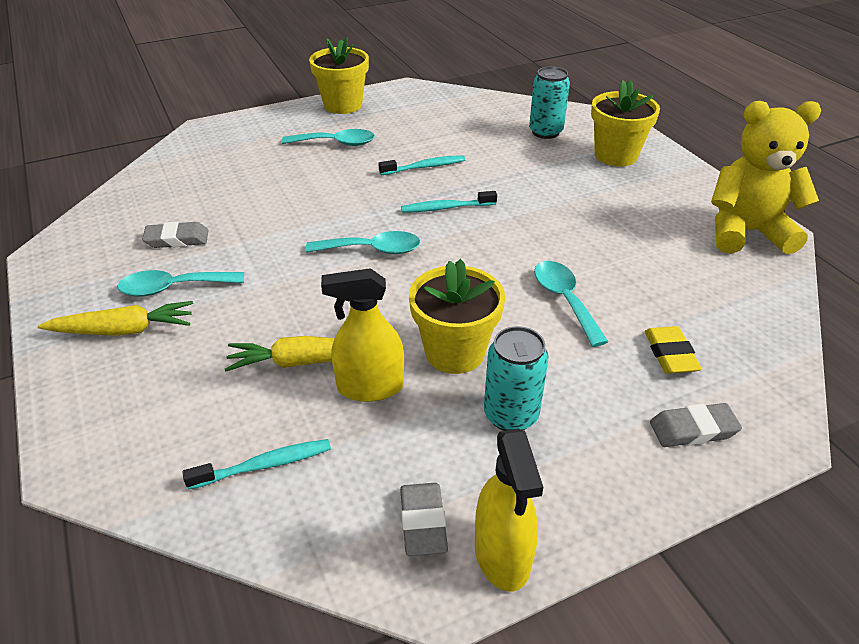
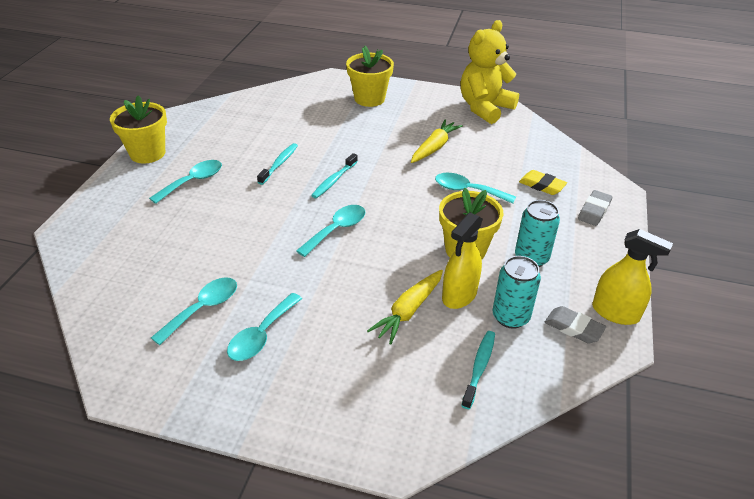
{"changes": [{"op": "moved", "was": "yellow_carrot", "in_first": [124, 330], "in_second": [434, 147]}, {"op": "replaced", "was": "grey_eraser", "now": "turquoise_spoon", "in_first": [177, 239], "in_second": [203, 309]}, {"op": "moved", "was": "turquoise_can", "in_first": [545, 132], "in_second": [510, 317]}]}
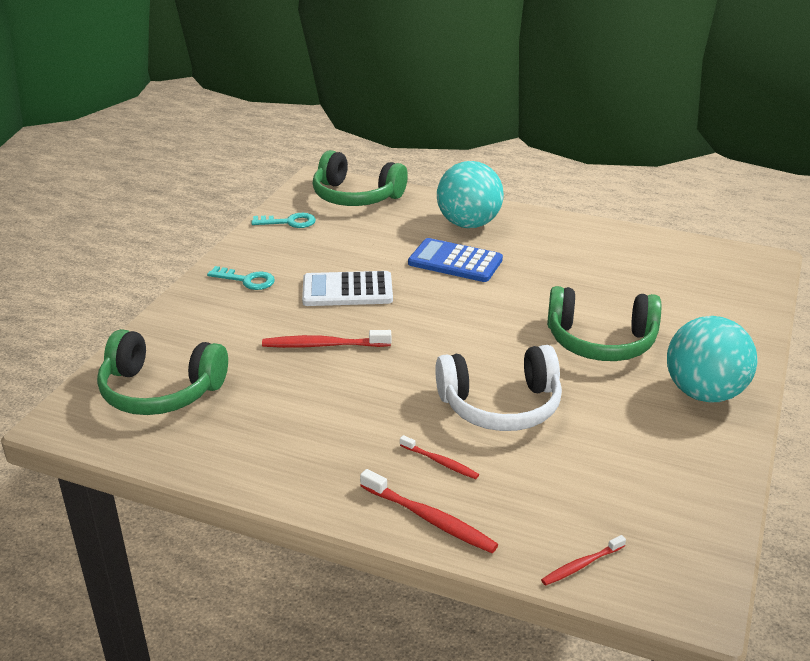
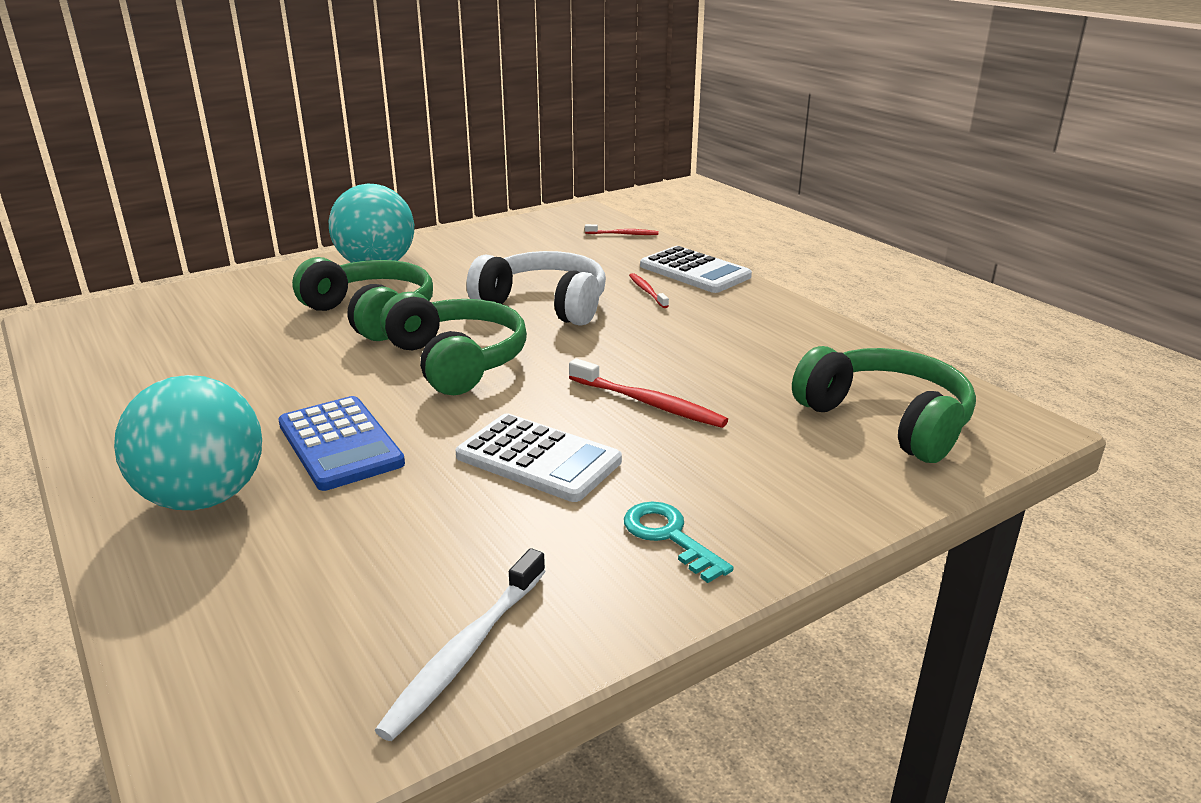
{"changes": [{"op": "replaced", "was": "turquoise_key", "now": "white_toothbrush", "in_first": [289, 222], "in_second": [466, 651]}, {"op": "moved", "was": "green_headphones", "in_first": [356, 196], "in_second": [457, 361]}, {"op": "replaced", "was": "red_toothbrush", "now": "white_calculator", "in_first": [429, 518], "in_second": [694, 271]}]}
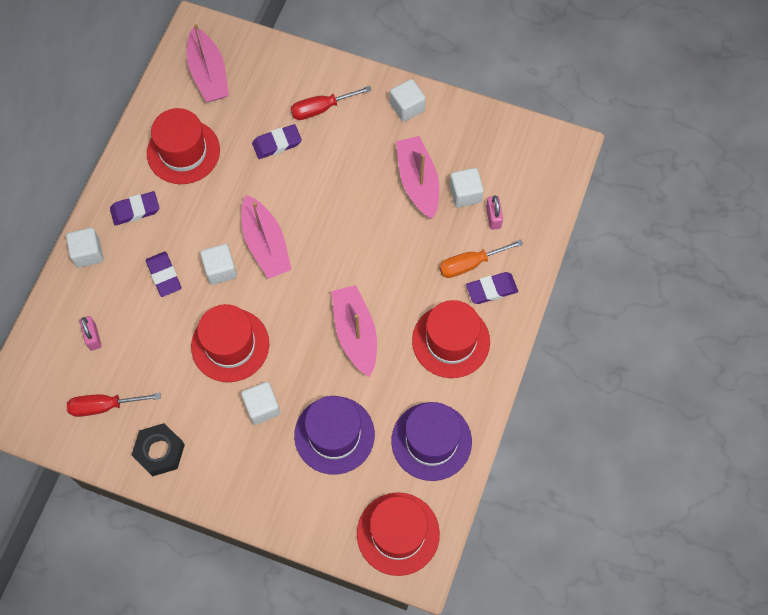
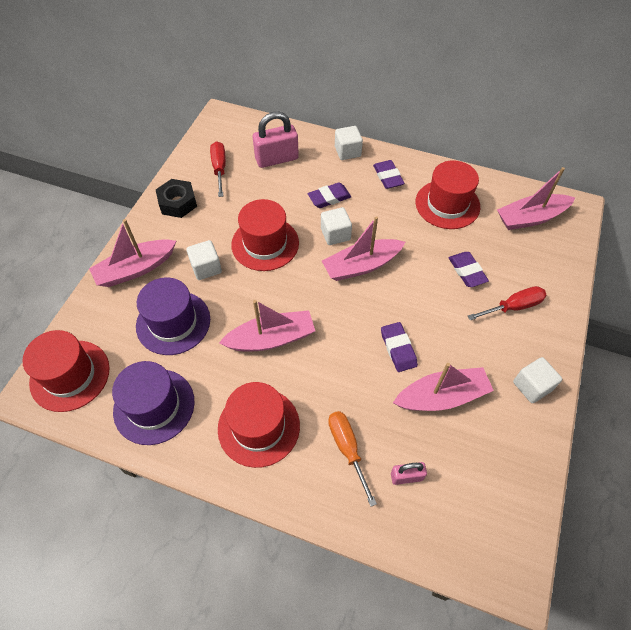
{"changes": [{"op": "resized", "was": "pink_padlock", "in_first": [93, 337], "in_second": [277, 159], "ratio": 1.87}, {"op": "turned", "was": "red_screwdriver", "in_first": [321, 108], "in_second": [513, 307], "clockwise": 90}, {"op": "removed", "was": "white_cube", "in_first": [465, 194]}, {"op": "moved", "was": "purple_eraser", "in_first": [491, 289], "in_second": [398, 348]}, {"op": "added", "now": "pink_boat", "in_second": [136, 269]}]}
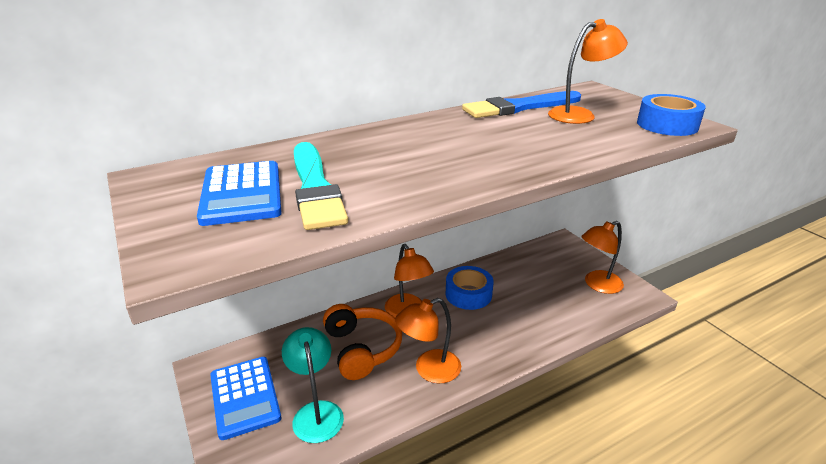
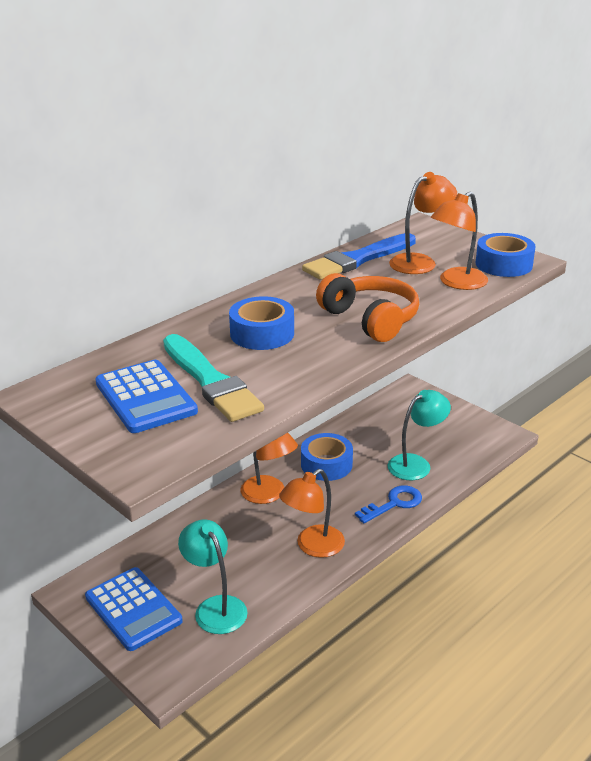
{"changes": [{"op": "moved", "was": "orange_headphones", "in_first": [362, 349], "in_second": [370, 319]}, {"op": "moved", "was": "orange_lamp", "in_first": [597, 285], "in_second": [457, 283]}, {"op": "added", "now": "blue_tape", "in_second": [262, 333]}, {"op": "added", "now": "blue_key", "in_second": [394, 503]}, {"op": "added", "now": "turquoise_lamp", "in_second": [416, 464]}]}
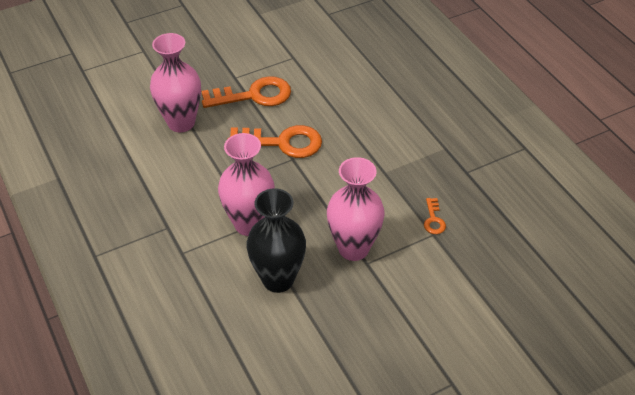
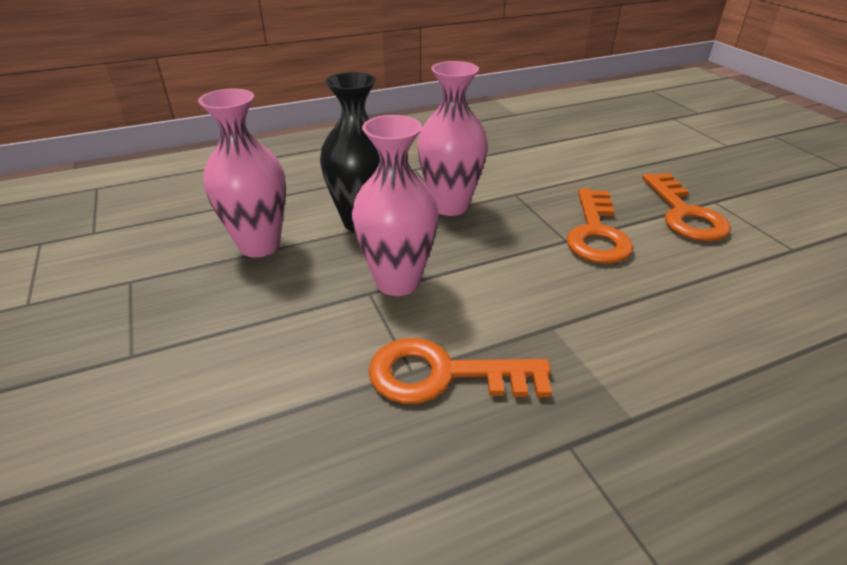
{"changes": [{"op": "moved", "was": "pink_vase", "in_first": [181, 123], "in_second": [259, 245]}, {"op": "resized", "was": "orange_key", "in_first": [433, 219], "in_second": [444, 375], "ratio": 2.17}]}
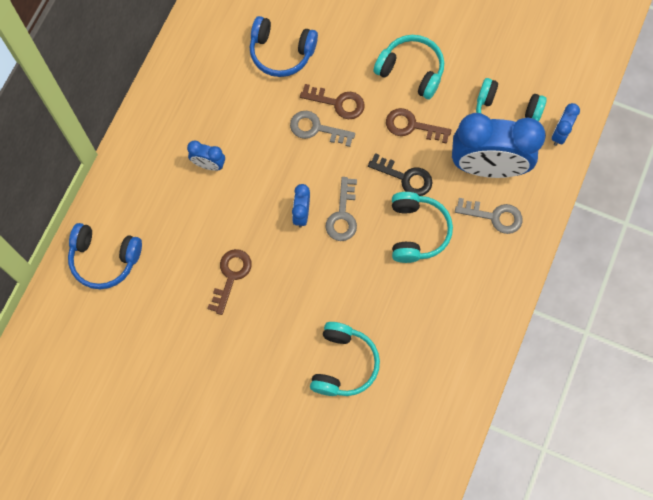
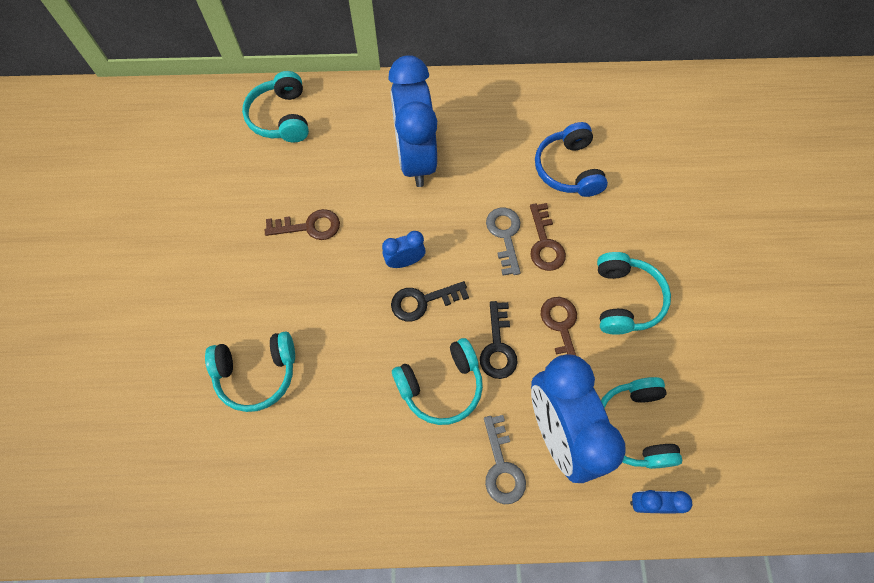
{"changes": [{"op": "recoloured", "was": "blue_headphones", "now": "turquoise_headphones", "in_first": [104, 259], "in_second": [281, 117]}, {"op": "resized", "was": "blue_clock", "in_first": [208, 164], "in_second": [415, 158], "ratio": 2.29}, {"op": "recoloured", "was": "grey_key", "now": "black_key", "in_first": [342, 215], "in_second": [423, 301]}]}
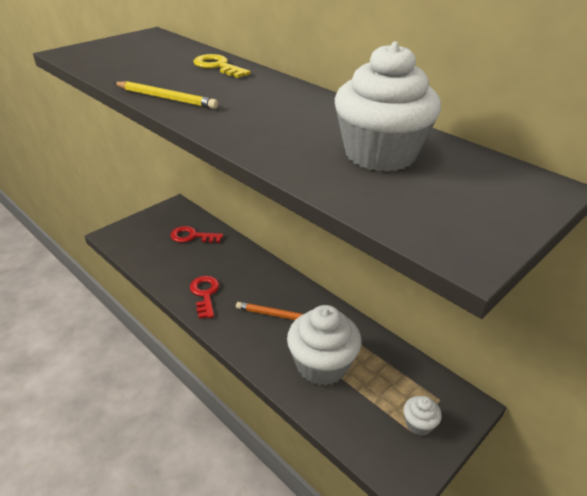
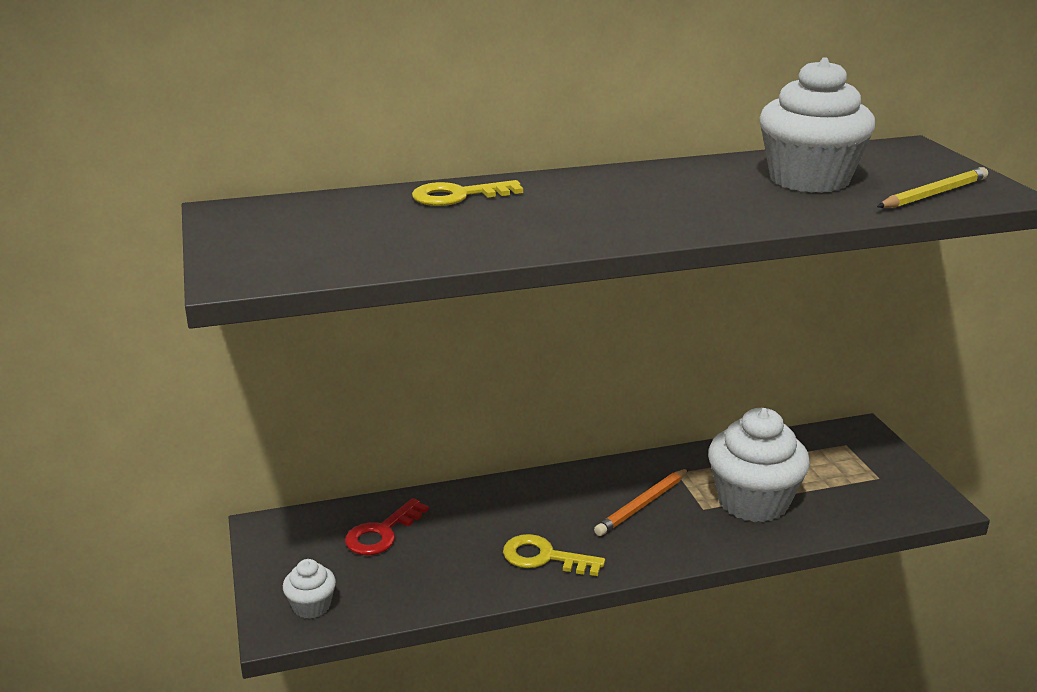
{"changes": [{"op": "moved", "was": "yellow_pencil", "in_first": [166, 98], "in_second": [934, 194]}, {"op": "recoloured", "was": "red_key", "now": "yellow_key", "in_first": [205, 294], "in_second": [544, 557]}, {"op": "moved", "was": "white_cupcake", "in_first": [419, 424], "in_second": [311, 606]}]}
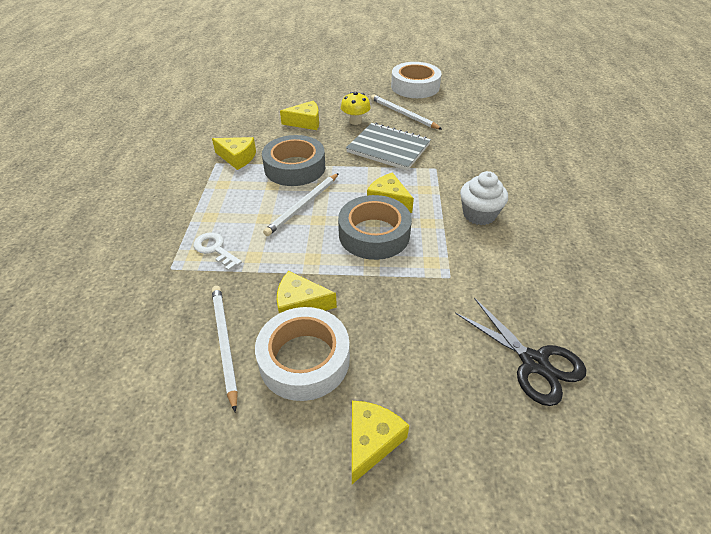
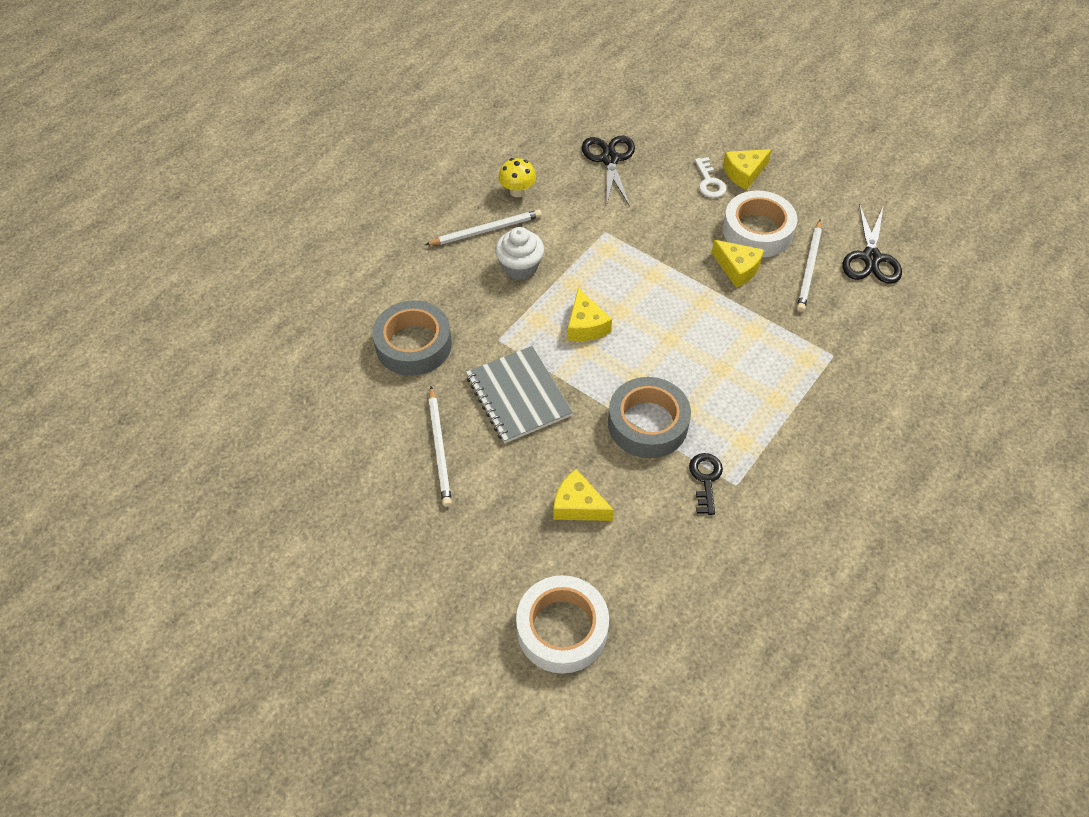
{"changes": [{"op": "moved", "was": "white_key", "in_first": [215, 249], "in_second": [709, 182]}, {"op": "replaced", "was": "yellow_cheese", "now": "black_key", "in_first": [237, 158], "in_second": [705, 479]}, {"op": "moved", "was": "white_pencil", "in_first": [303, 206], "in_second": [486, 230]}, {"op": "moved", "was": "grey_tape", "in_first": [374, 234], "in_second": [413, 344]}, {"op": "moved", "was": "yellow_mushroom", "in_first": [355, 121], "in_second": [517, 191]}, {"op": "moved", "was": "white_tape", "in_first": [415, 86], "in_second": [562, 629]}, {"op": "added", "now": "black_scissors", "in_second": [871, 258]}]}
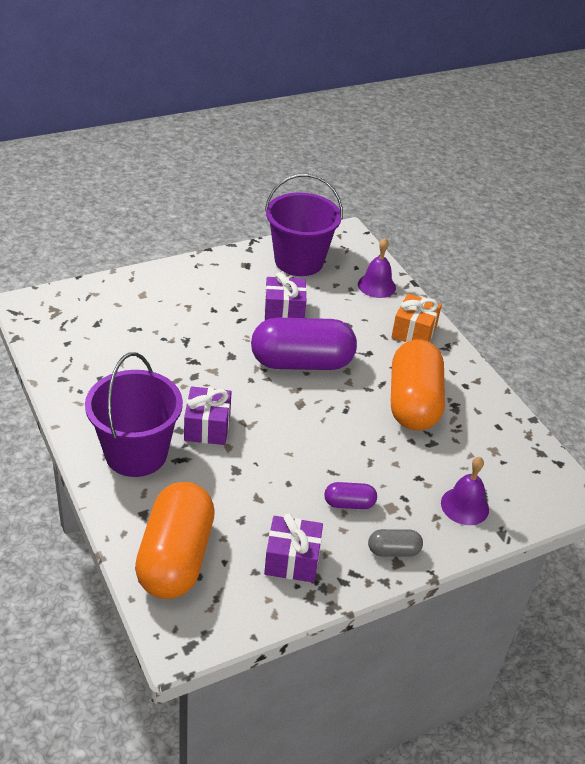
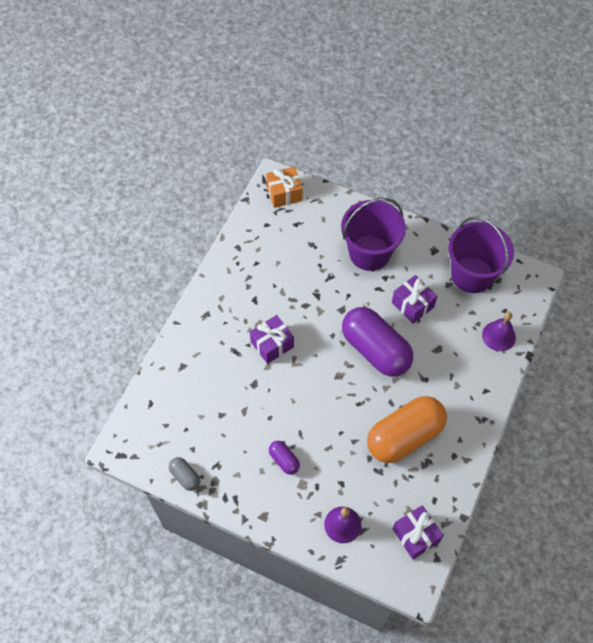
{"changes": [{"op": "moved", "was": "purple_bucket", "in_first": [136, 453], "in_second": [369, 253]}, {"op": "removed", "was": "orange_capsule", "in_first": [176, 557]}, {"op": "moved", "was": "purple_gift", "in_first": [292, 560], "in_second": [415, 535]}, {"op": "moved", "was": "grey_capsule", "in_first": [393, 551], "in_second": [185, 476]}, {"op": "moved", "was": "orange_gift", "in_first": [414, 332], "in_second": [284, 193]}]}
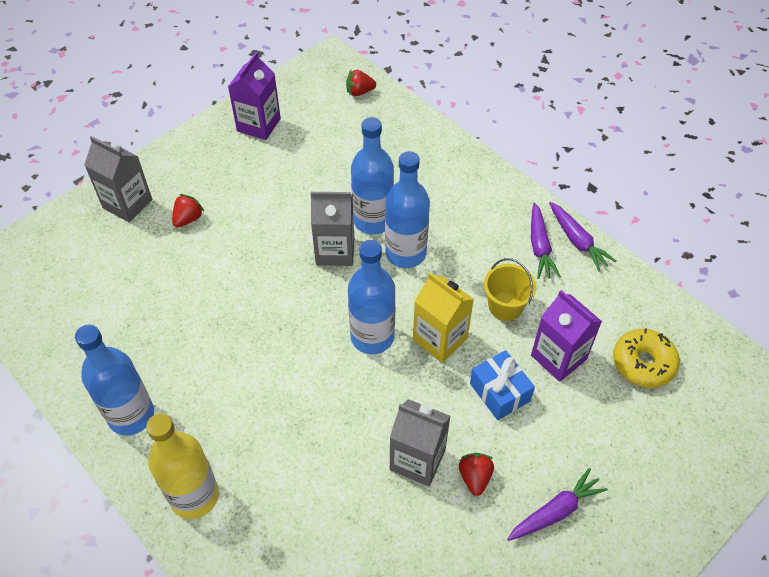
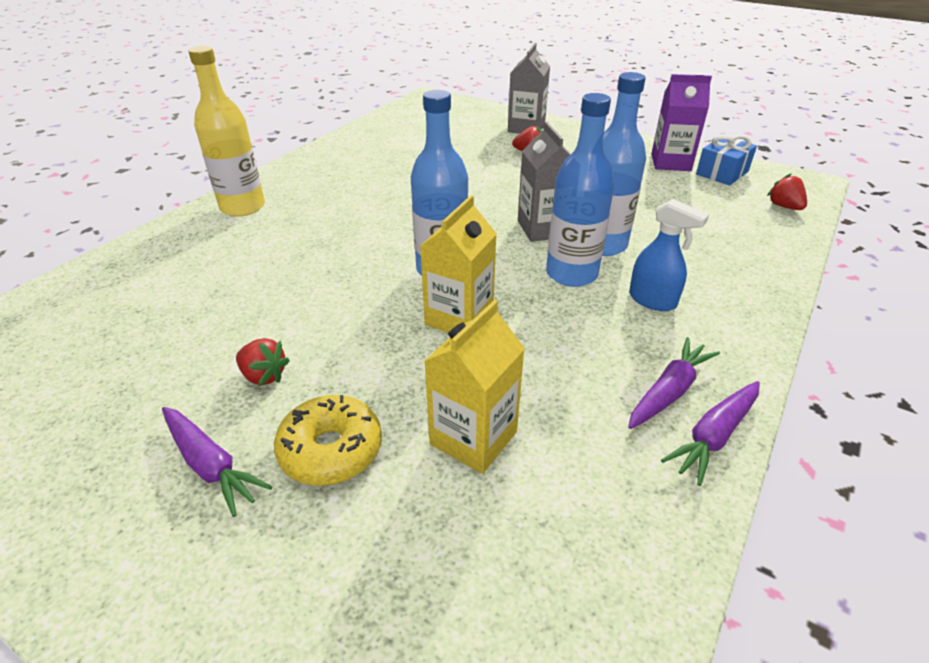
{"changes": [{"op": "removed", "was": "blue_bottle", "in_first": [131, 415]}, {"op": "removed", "was": "grey_carton", "in_first": [417, 460]}, {"op": "turned", "was": "red_strawberry", "in_first": [475, 477], "in_second": [264, 376], "clockwise": 45}, {"op": "moved", "was": "blue_gift", "in_first": [499, 392], "in_second": [722, 173]}, {"op": "removed", "was": "yellow_bucket", "in_first": [505, 306]}, {"op": "turned", "was": "purple_carrot", "in_first": [539, 246], "in_second": [669, 391], "clockwise": 150}, {"op": "recoloured", "was": "purple_carton", "now": "yellow_carton", "in_first": [558, 357], "in_second": [473, 438]}, {"op": "moved", "was": "yellow_donut", "in_first": [643, 363], "in_second": [331, 450]}, {"op": "added", "now": "blue_spray_bottle", "in_second": [653, 300]}]}
